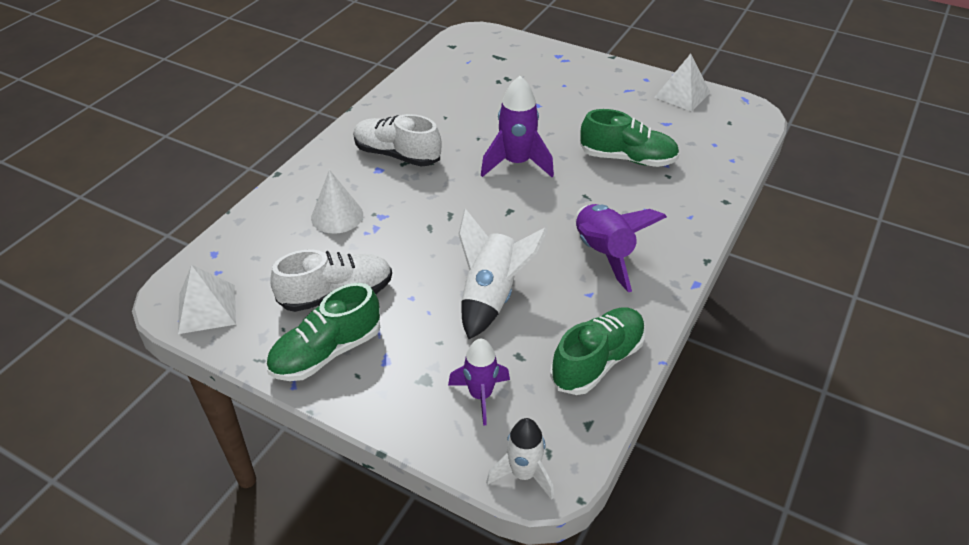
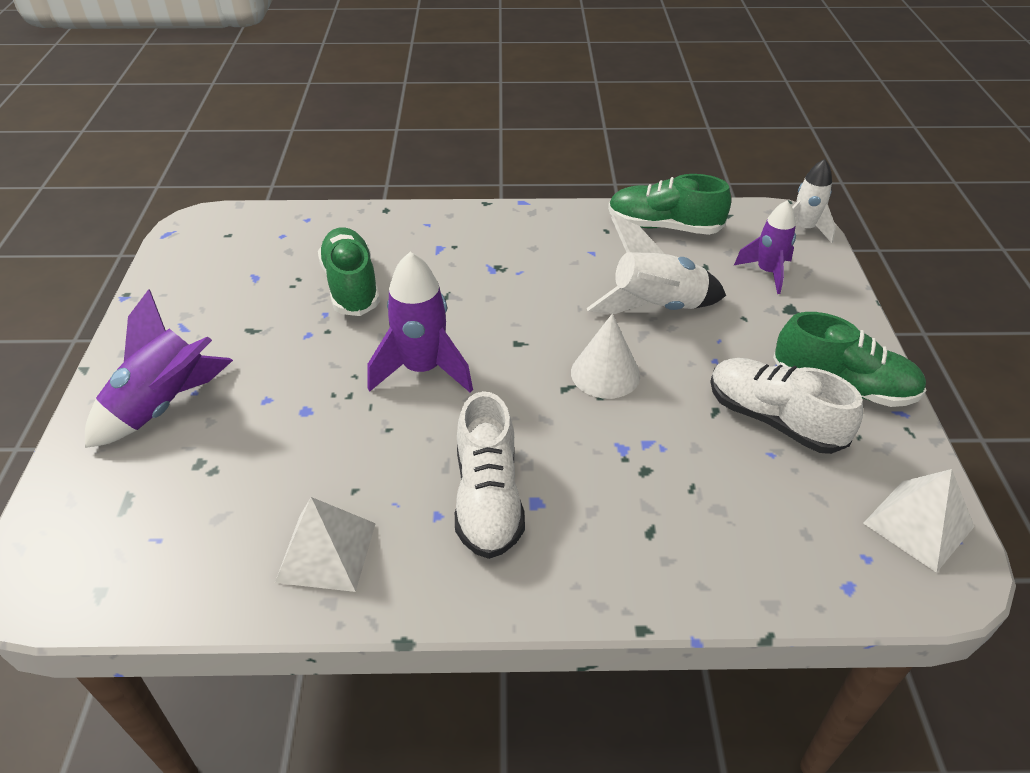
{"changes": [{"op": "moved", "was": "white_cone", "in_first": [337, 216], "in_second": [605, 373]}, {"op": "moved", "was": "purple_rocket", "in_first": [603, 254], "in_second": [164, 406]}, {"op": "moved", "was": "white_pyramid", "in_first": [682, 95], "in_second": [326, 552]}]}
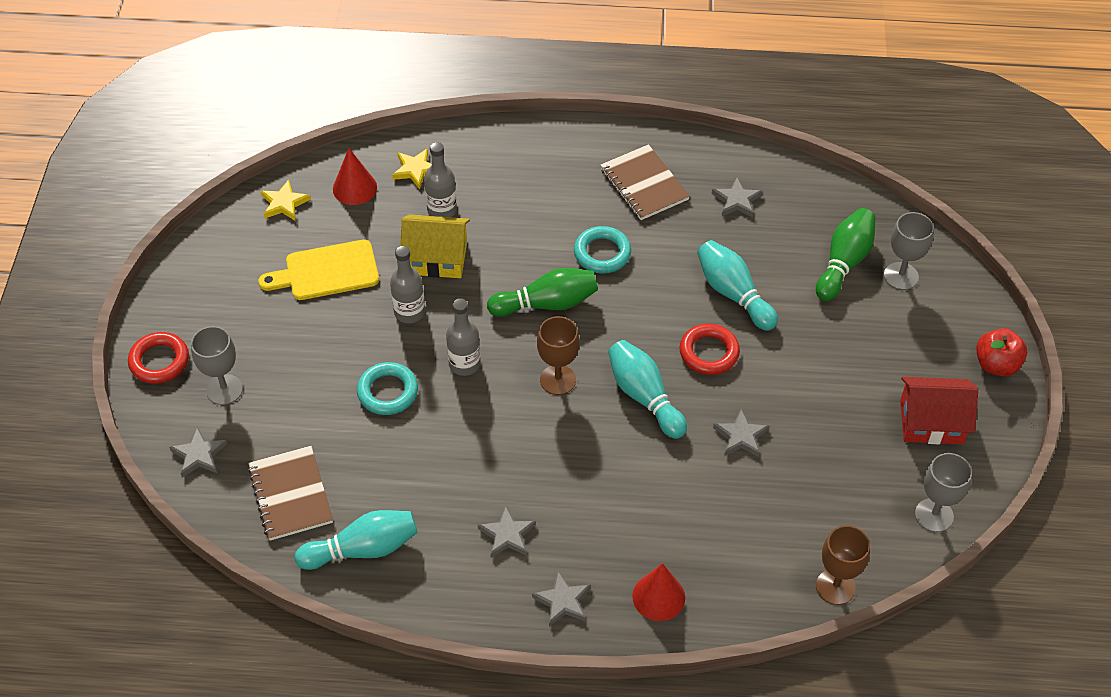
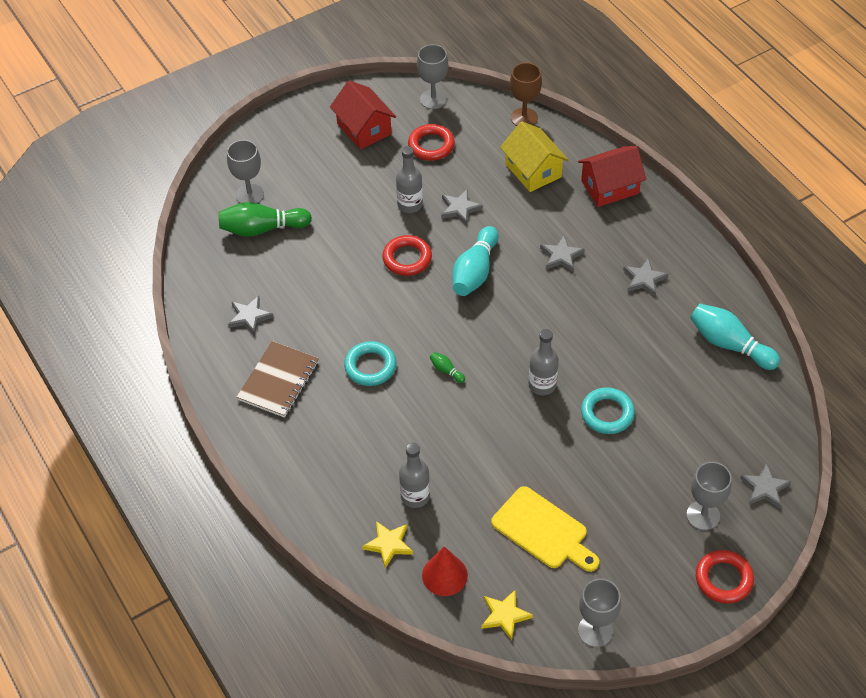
{"changes": [{"op": "removed", "was": "brown_notebook", "in_first": [291, 495]}, {"op": "moved", "was": "grey_bottle", "in_first": [409, 312], "in_second": [410, 204]}, {"op": "moved", "was": "yellow_house", "in_first": [436, 258], "in_second": [533, 170]}, {"op": "resized", "was": "green_bowling_pin", "in_first": [547, 304], "in_second": [446, 371], "ratio": 0.43}, {"op": "moved", "was": "grey_star", "in_first": [563, 601], "in_second": [561, 256]}, {"op": "removed", "was": "brown_goblet", "in_first": [558, 380]}, {"op": "replaced", "was": "red_cone", "now": "red_house", "in_first": [658, 597], "in_second": [609, 187]}, {"op": "removed", "was": "turquoise_bowling_pin", "in_first": [733, 294]}, {"op": "removed", "was": "red_apple", "in_first": [996, 365]}, {"op": "added", "now": "red_ring", "in_second": [431, 145]}, {"op": "added", "now": "grey_goblet", "in_second": [595, 631]}]}
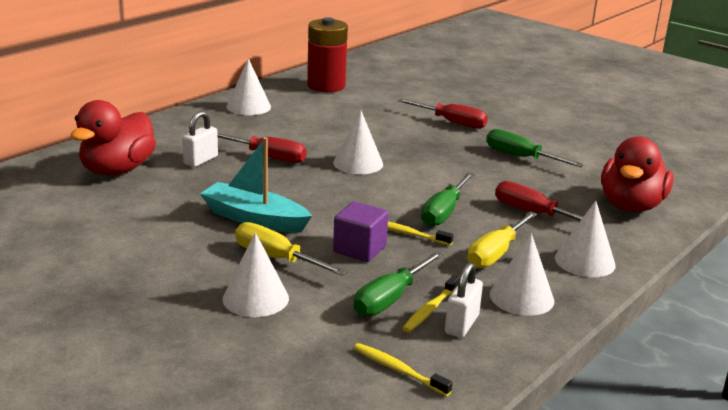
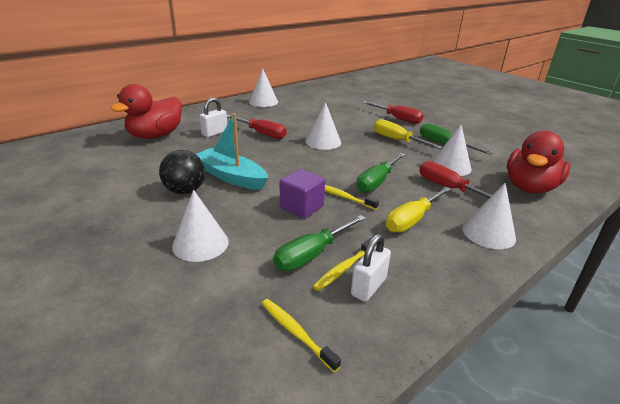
{"changes": [{"op": "moved", "was": "yellow_screwdriver", "in_first": [277, 259], "in_second": [397, 140]}, {"op": "removed", "was": "red_battery", "in_first": [326, 86]}, {"op": "moved", "was": "white_cone", "in_first": [521, 297], "in_second": [450, 166]}, {"op": "added", "now": "black_ball", "in_second": [185, 191]}]}
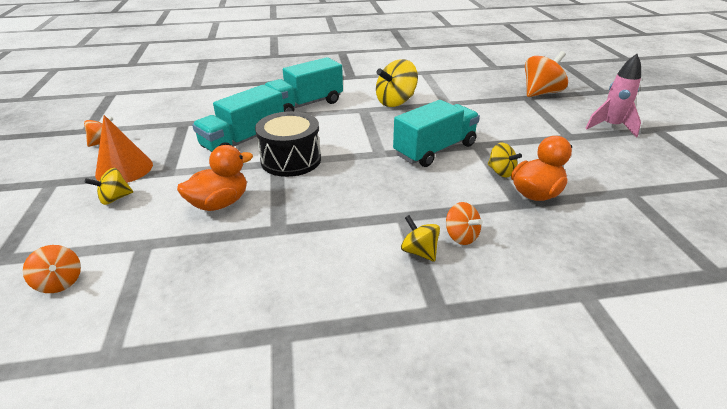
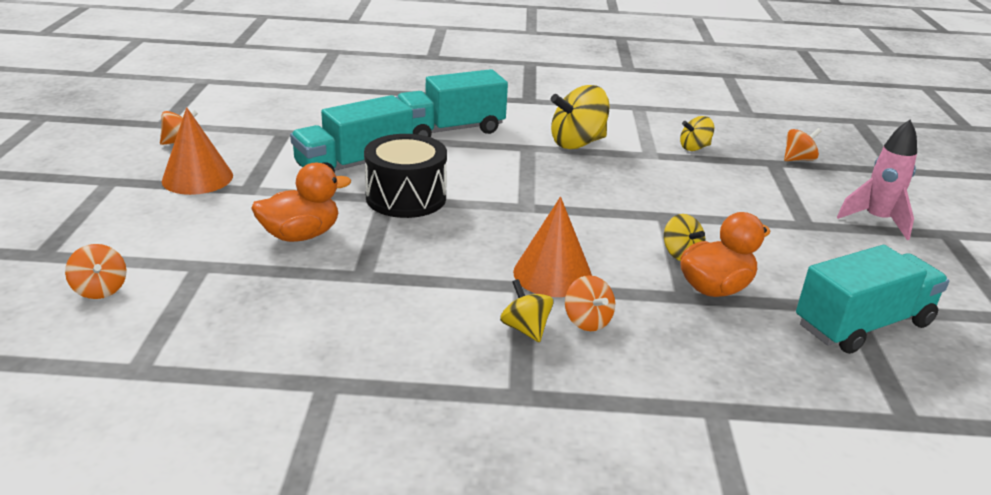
{"changes": [{"op": "moved", "was": "yellow_spinning_top", "in_first": [115, 198], "in_second": [694, 148]}, {"op": "moved", "was": "turquoise_truck", "in_first": [435, 150], "in_second": [863, 324]}, {"op": "resized", "was": "orange_spinning_top", "in_first": [541, 93], "in_second": [798, 159], "ratio": 0.56}, {"op": "added", "now": "orange_cone", "in_second": [552, 274]}]}
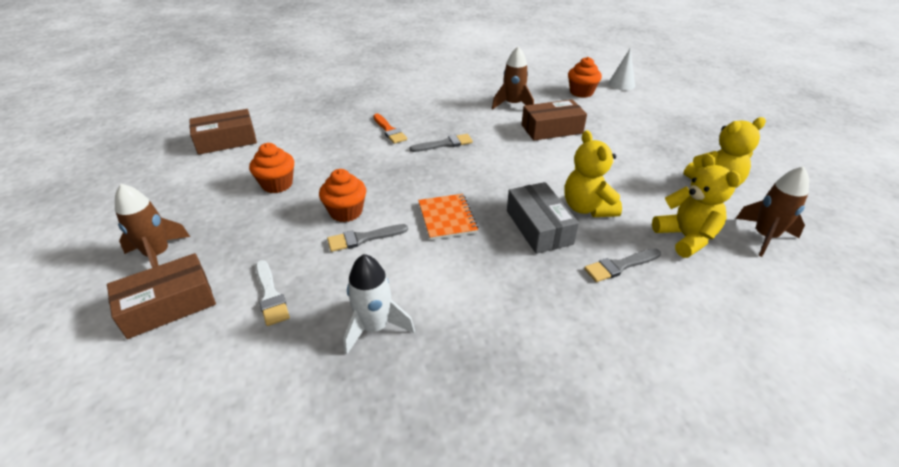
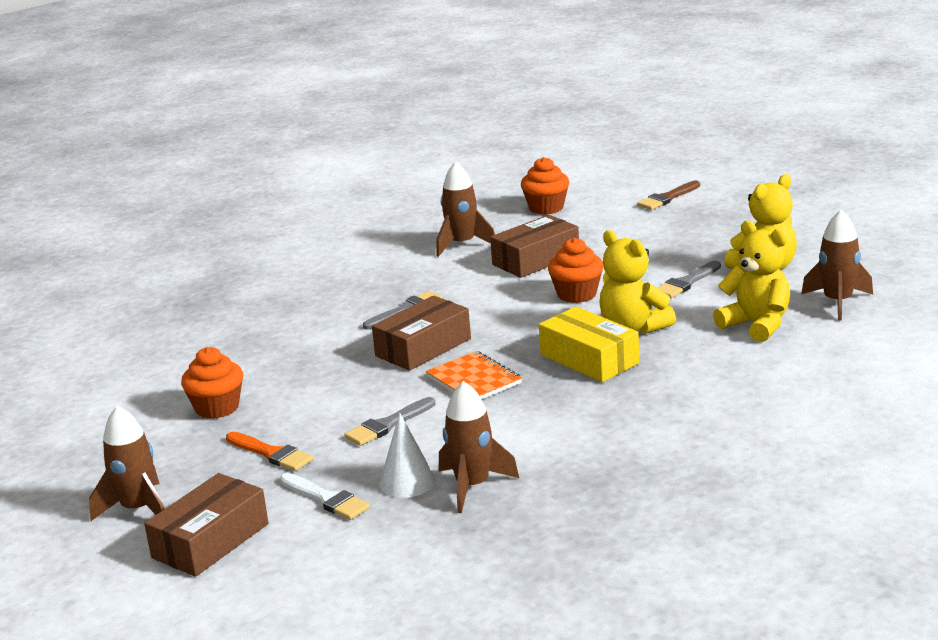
{"changes": [{"op": "moved", "was": "brown_box", "in_first": [226, 141], "in_second": [423, 347]}, {"op": "moved", "was": "orange_cupcake", "in_first": [346, 212], "in_second": [577, 294]}, {"op": "recoloured", "was": "white_rocket", "now": "brown_rocket", "in_first": [375, 327], "in_second": [472, 486]}, {"op": "moved", "was": "orange_brush", "in_first": [389, 130], "in_second": [271, 453]}, {"op": "recoloured", "was": "grey_box", "now": "yellow_box", "in_first": [539, 227], "in_second": [589, 359]}, {"op": "moved", "was": "grey_brush", "in_first": [619, 266], "in_second": [686, 283]}, {"op": "moved", "was": "white_cone", "in_first": [621, 84], "in_second": [407, 482]}, {"op": "added", "now": "brown_brush", "in_second": [667, 198]}]}
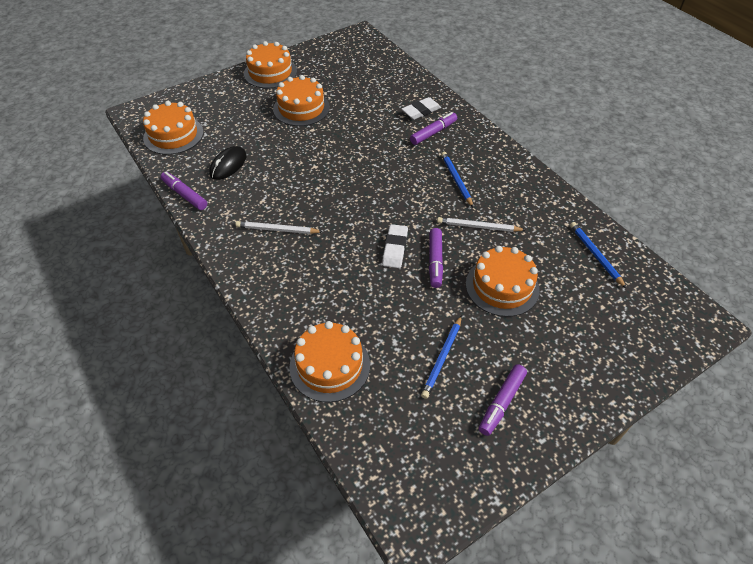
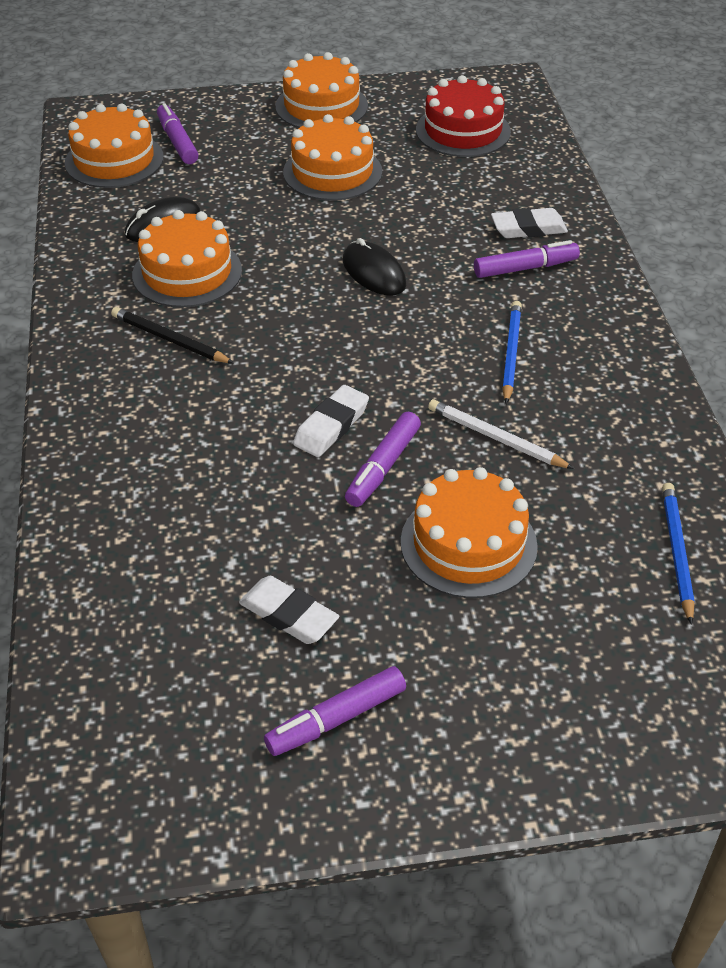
{"changes": [{"op": "moved", "was": "purple_marker", "in_first": [185, 194], "in_second": [177, 141]}, {"op": "recoloured", "was": "white_pencil", "now": "black_pencil", "in_first": [277, 229], "in_second": [170, 339]}, {"op": "moved", "was": "orange_cake", "in_first": [330, 365], "in_second": [187, 273]}, {"op": "replaced", "was": "blue_pencil", "now": "white_eraser", "in_first": [442, 358], "in_second": [288, 615]}, {"op": "added", "now": "black_mouse", "in_second": [374, 273]}, {"op": "added", "now": "red_cake", "in_second": [463, 131]}]}
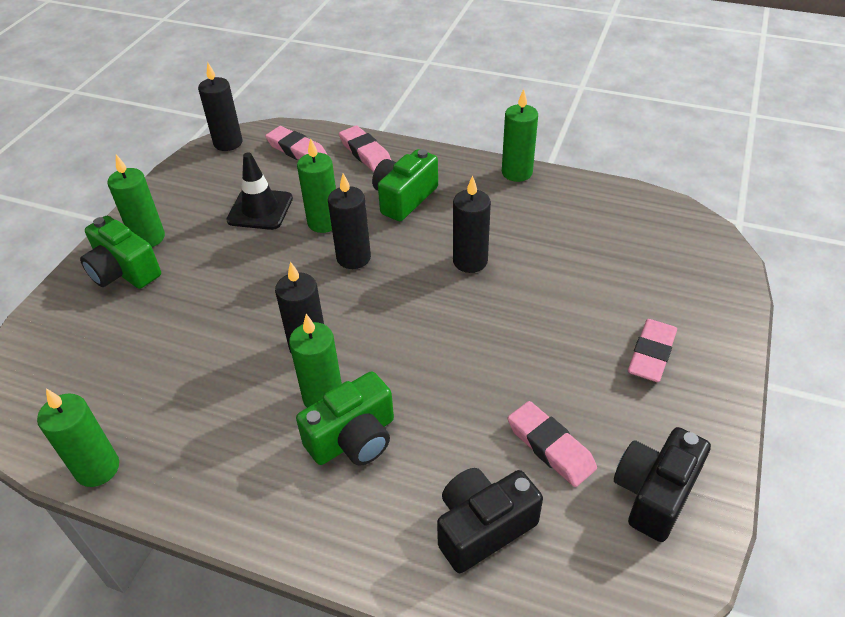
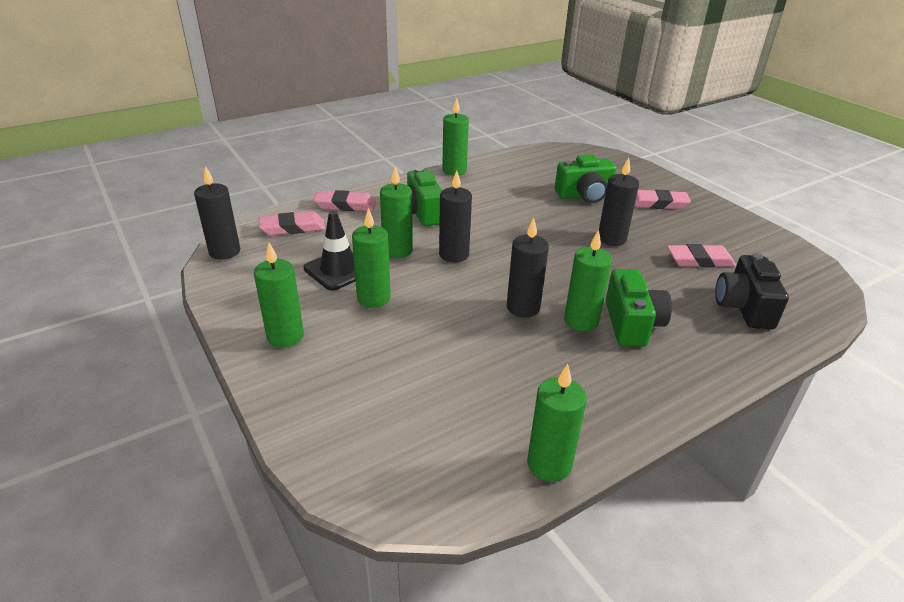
{"changes": [{"op": "moved", "was": "green_camera", "in_first": [124, 271], "in_second": [584, 195]}, {"op": "moved", "was": "black_candle", "in_first": [470, 261], "in_second": [611, 239]}, {"op": "removed", "was": "black_camera", "in_first": [654, 493]}, {"op": "turned", "was": "pink_eraser", "in_first": [651, 354], "in_second": [657, 204], "clockwise": -60}, {"op": "added", "now": "green_candle", "in_second": [373, 298]}]}
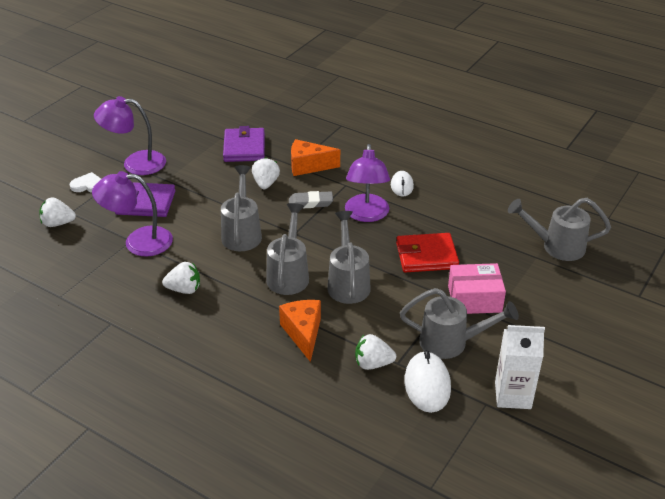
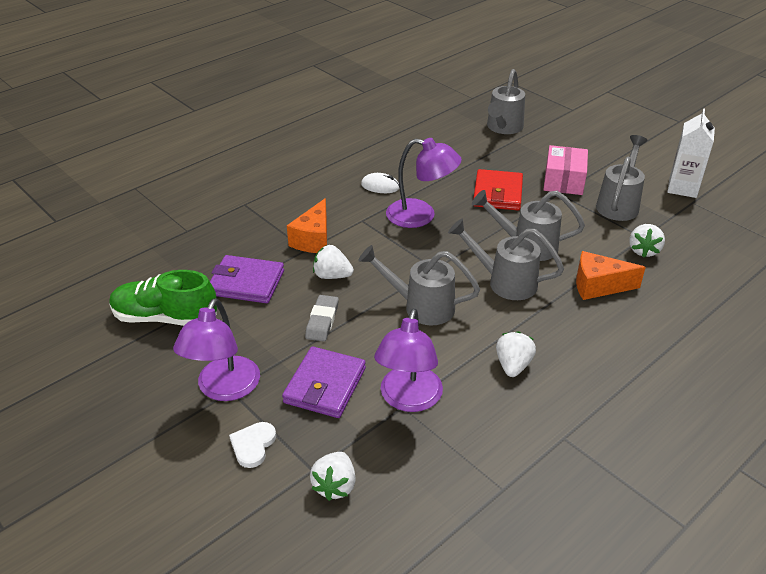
{"changes": [{"op": "moved", "was": "grey_eraser", "in_first": [310, 203], "in_second": [322, 321]}, {"op": "removed", "was": "white_mouse", "in_first": [427, 384]}, {"op": "added", "now": "green_shoe", "in_second": [165, 318]}]}
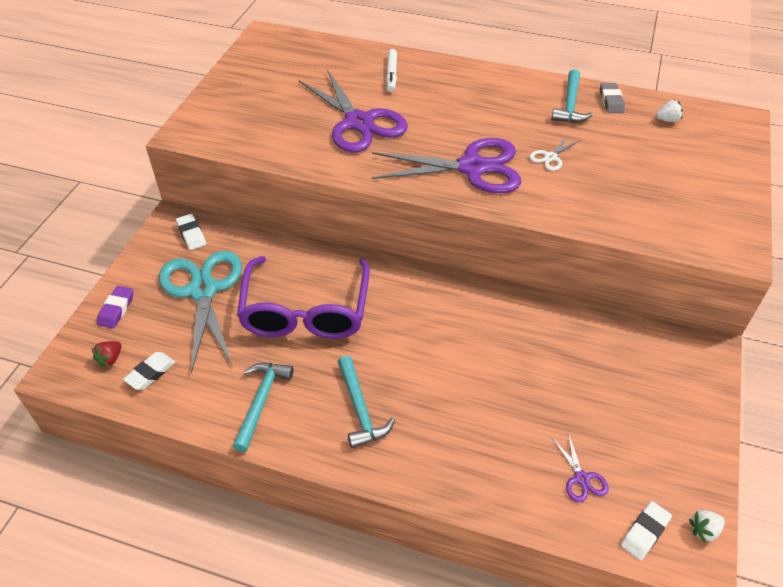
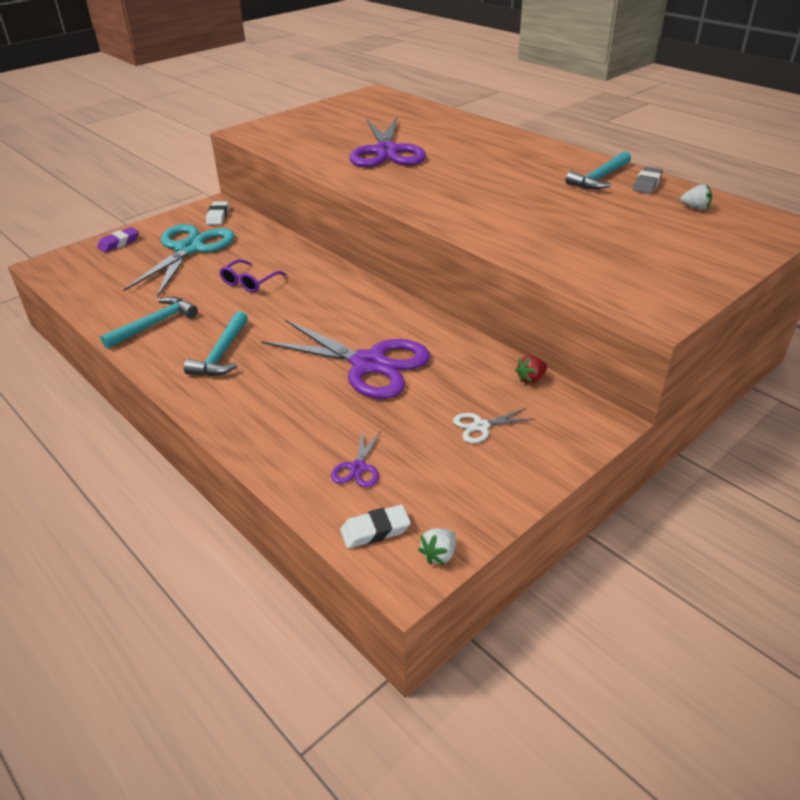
{"changes": [{"op": "moved", "was": "red_strawberry", "in_first": [110, 359], "in_second": [531, 379]}, {"op": "removed", "was": "white_eraser", "in_first": [150, 373]}, {"op": "resized", "was": "purple_glasses", "in_first": [306, 311], "in_second": [249, 282], "ratio": 0.44}, {"op": "moved", "was": "purple_scissors", "in_first": [472, 168], "in_second": [368, 364]}, {"op": "removed", "was": "white_marker", "in_first": [391, 74]}, {"op": "moved", "was": "white_scissors", "in_first": [550, 157], "in_second": [481, 426]}, {"op": "turned", "was": "white_strawberry", "in_first": [704, 530], "in_second": [439, 554], "clockwise": -60}]}
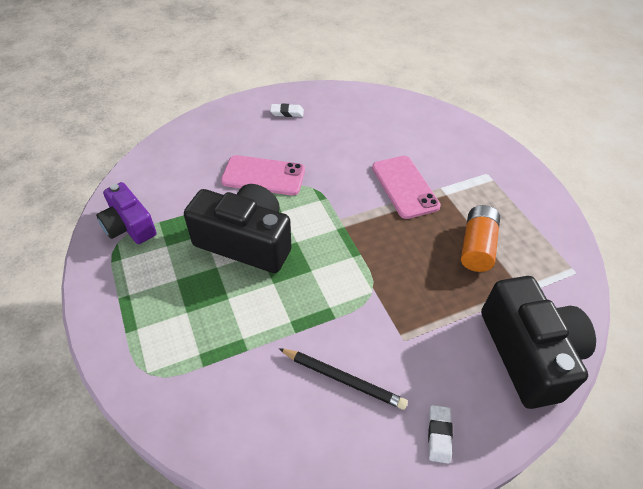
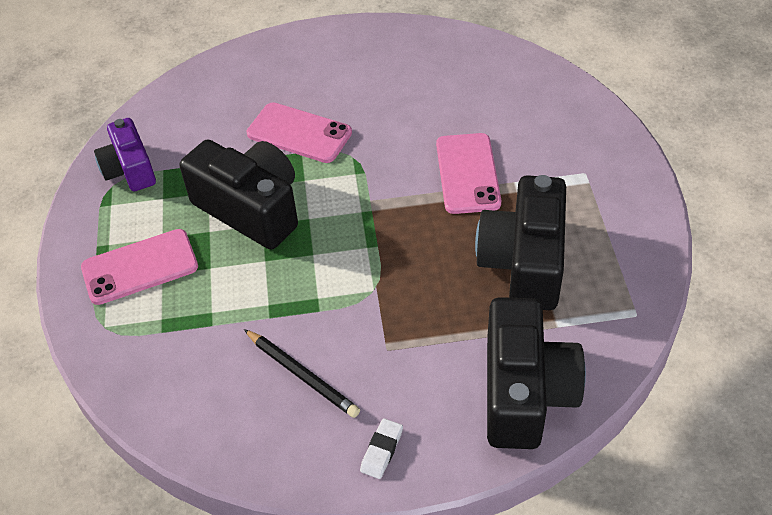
{"changes": [{"op": "removed", "was": "white_eraser", "in_first": [287, 112]}, {"op": "replaced", "was": "orange_battery", "now": "black_camera", "in_first": [476, 247], "in_second": [524, 262]}, {"op": "added", "now": "pink_phone", "in_second": [140, 267]}]}
